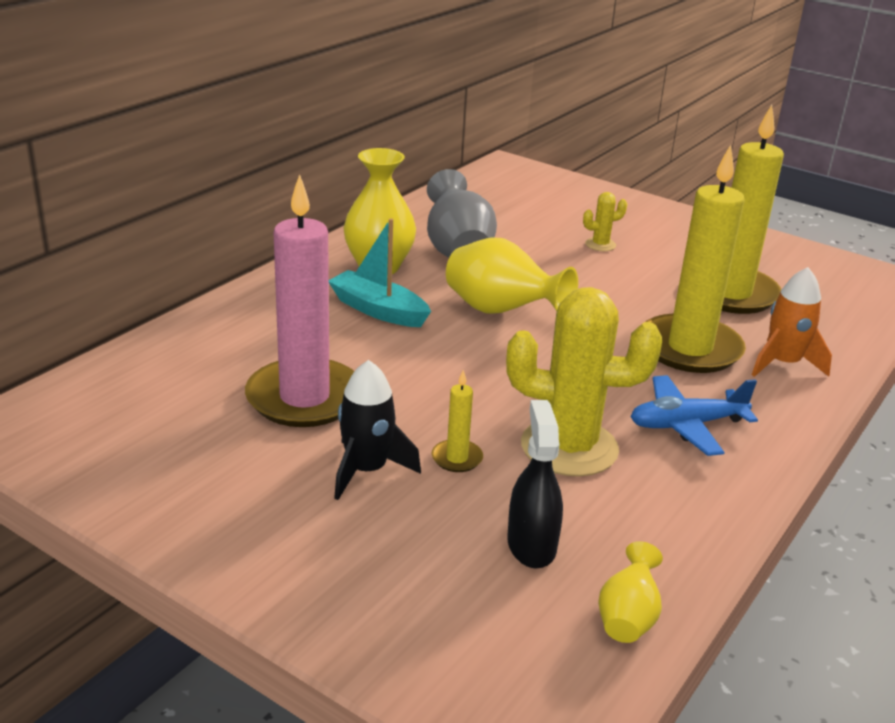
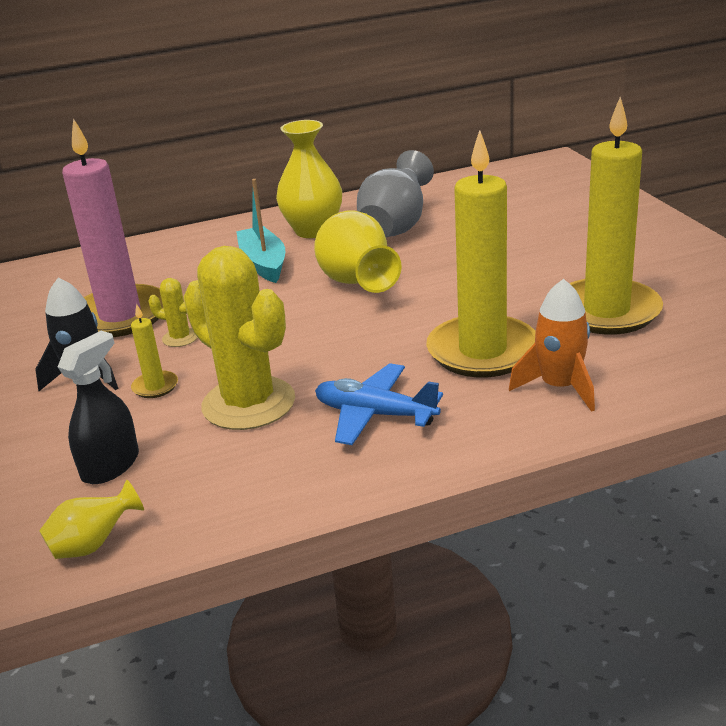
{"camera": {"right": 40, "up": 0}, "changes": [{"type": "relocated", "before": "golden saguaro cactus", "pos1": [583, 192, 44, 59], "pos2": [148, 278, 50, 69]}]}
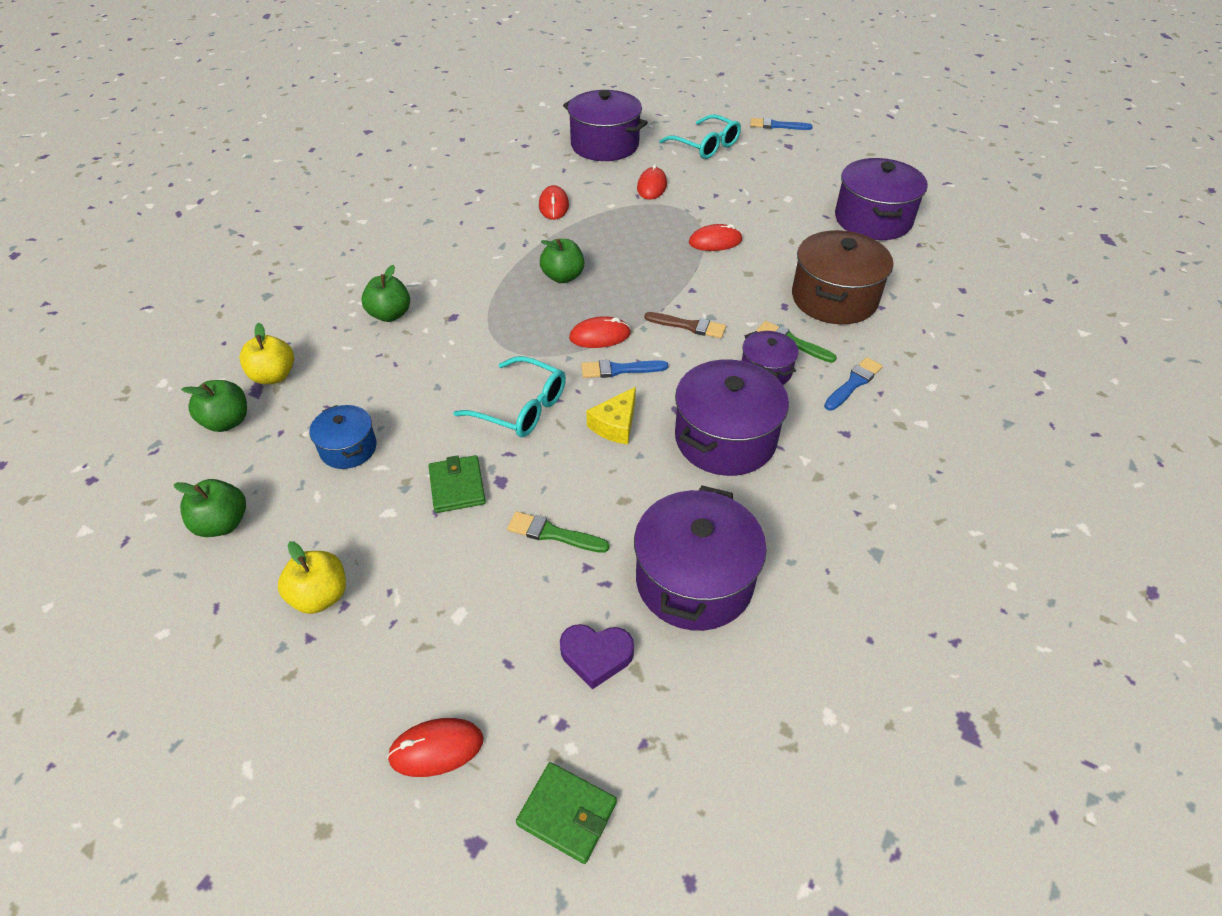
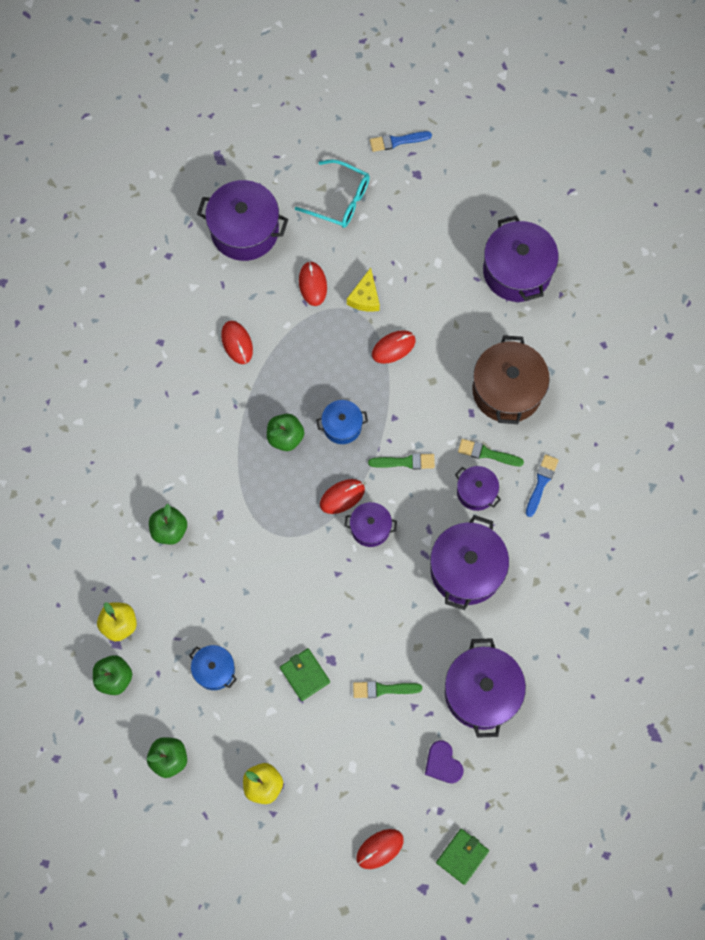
{"camera": {"right": -20, "up": 25}, "changes": [{"type": "appeared", "after": "royal blue stockpot", "pos2": [316, 400, 52, 44]}, {"type": "exchanged", "before": "royal blue paintbrush", "after": "purple stockpot", "pos1": [581, 360, 87, 18], "pos2": [345, 502, 52, 45]}, {"type": "relocated", "before": "golden cheese wedge", "pos1": [586, 387, 50, 58], "pos2": [347, 268, 33, 44]}, {"type": "colour", "before": "brown paintbrush", "after": "emerald paintbrush", "pos1": [644, 312, 82, 26], "pos2": [368, 453, 67, 16]}, {"type": "spun", "before": "purple heart shape", "pos1": [560, 624, 74, 65], "pos2": [425, 740, 39, 43], "turn": 75}, {"type": "spun", "before": "emerald wallet", "pos1": [516, 762, 101, 102], "pos2": [436, 829, 53, 56], "turn": -60}, {"type": "missing", "before": "teal glasses", "pos1": [453, 356, 113, 81]}]}
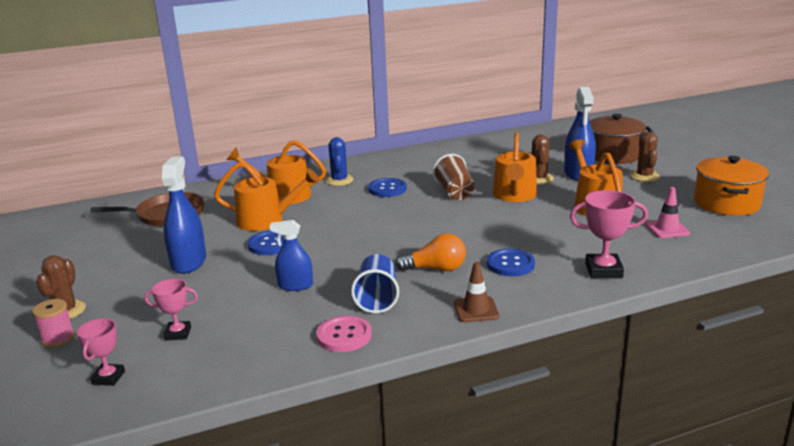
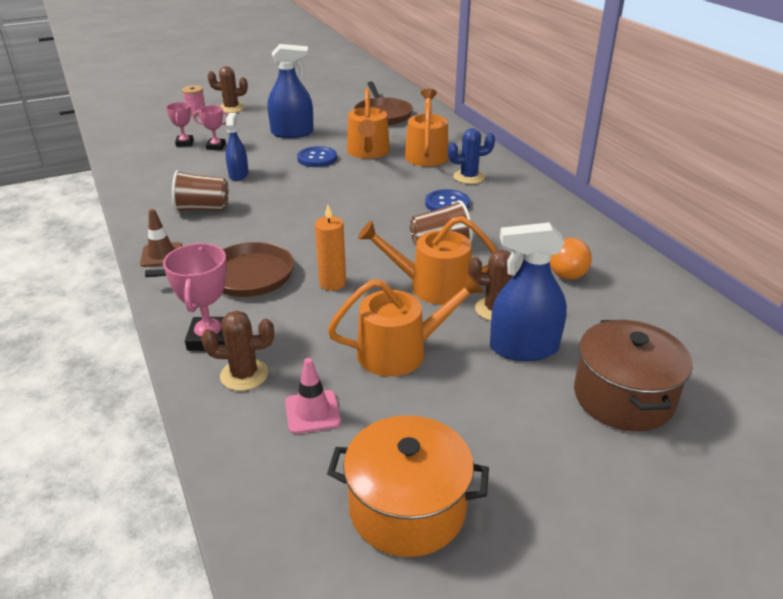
{"camera": {"right": 85, "up": 10}, "changes": [{"type": "exchanged", "before": "royal blue sewing button", "after": "brown frying pan", "pos1": [487, 249, 48, 27], "pos2": [145, 242, 149, 55]}, {"type": "colour", "before": "royal blue beaker", "after": "brown beaker", "pos1": [351, 254, 48, 59], "pos2": [172, 170, 56, 42]}, {"type": "relocated", "before": "pink trophy", "pos1": [77, 318, 48, 68], "pos2": [193, 105, 35, 45]}, {"type": "relocated", "before": "brown saguaro cactus", "pos1": [630, 132, 30, 50], "pos2": [201, 311, 73, 80]}, {"type": "appeared", "after": "bright orange candle", "pos2": [315, 205, 31, 86]}, {"type": "relocated", "before": "bright orange bulb", "pos1": [395, 233, 71, 38], "pos2": [550, 238, 42, 42]}, {"type": "missing", "before": "pink sewing button", "pos1": [316, 316, 56, 36]}]}
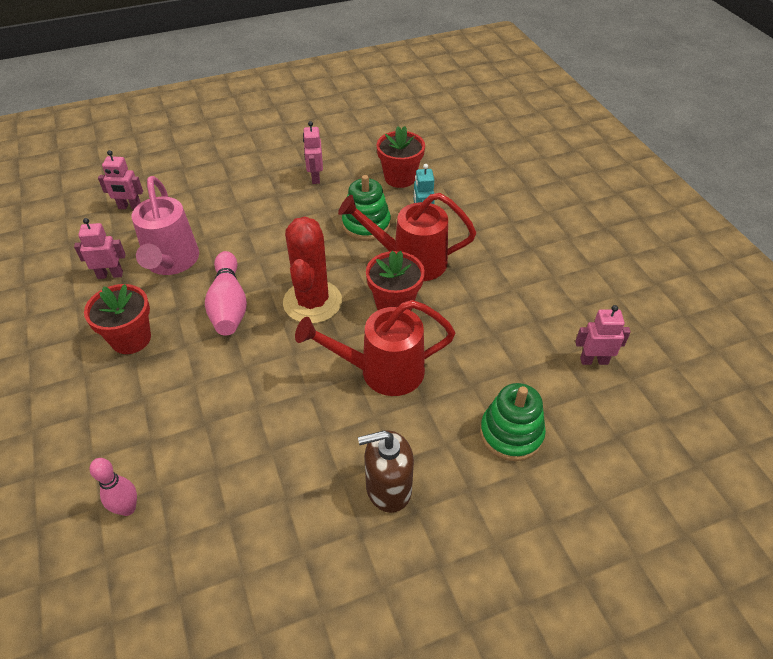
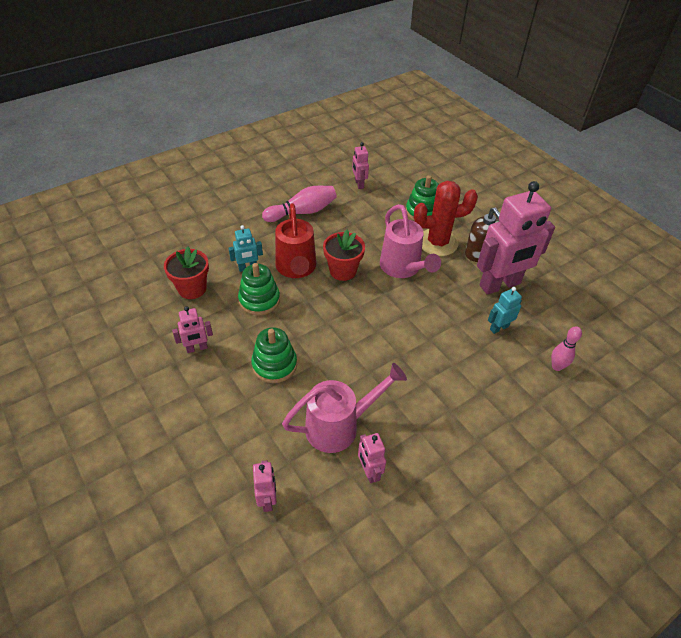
{"camera": {"right": -105, "up": 0}, "changes": [{"type": "appeared", "after": "emerald stacking rings", "pos2": [251, 327, 46, 56]}, {"type": "relocated", "before": "pink bowling pin", "pos1": [205, 251, 42, 85], "pos2": [262, 186, 75, 36]}, {"type": "colour", "before": "red watering can", "after": "pink watering can", "pos1": [295, 300, 160, 96], "pos2": [380, 204, 61, 74]}, {"type": "relocated", "before": "red saguaro cactus", "pos1": [283, 217, 59, 107], "pos2": [414, 181, 64, 75]}, {"type": "appeared", "after": "pink toy robot", "pos2": [477, 181, 78, 114]}, {"type": "appeared", "after": "teal toy robot", "pos2": [488, 287, 34, 47]}, {"type": "missing", "before": "red potted plant", "pos1": [84, 284, 67, 70]}]}
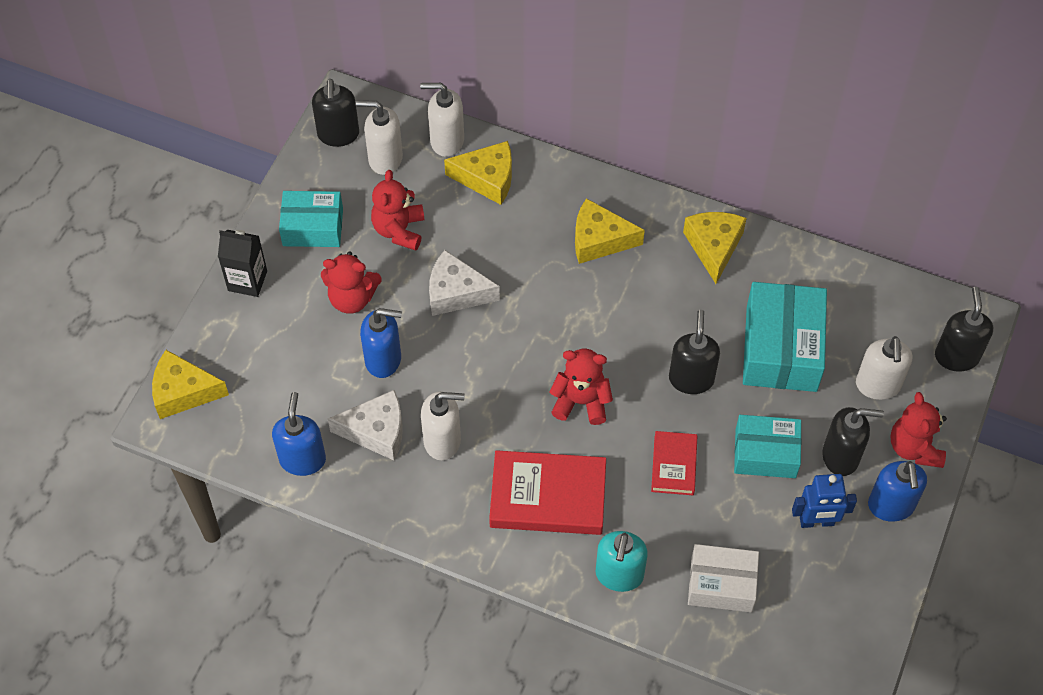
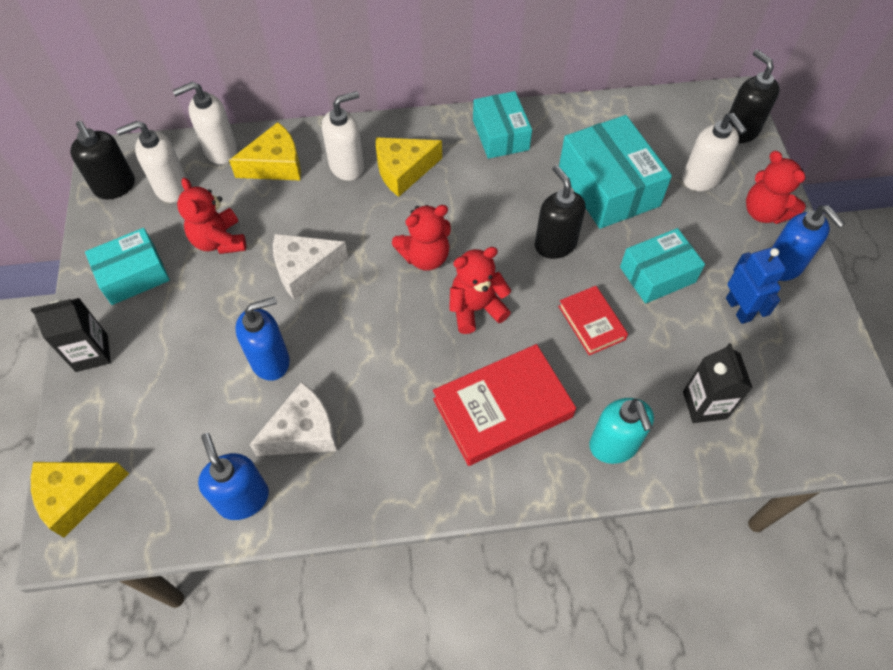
{"camera": {"right": -30, "up": 0}, "changes": [{"type": "relocated", "before": "snow-white pump bottle", "pos1": [421, 392, 44, 68], "pos2": [322, 91, 42, 90]}, {"type": "relocated", "before": "red stuffed bear", "pos1": [321, 251, 61, 63], "pos2": [392, 205, 59, 65]}, {"type": "exchanged", "before": "golden cheese wedge", "after": "teal box", "pos1": [683, 212, 64, 72], "pos2": [473, 91, 59, 68]}, {"type": "exchanged", "before": "snow-white box", "after": "ebony carton", "pos1": [688, 544, 71, 68], "pos2": [683, 343, 70, 80]}, {"type": "spun", "before": "royal blue toy robot", "pos1": [792, 474, 65, 54], "pos2": [726, 248, 60, 76], "turn": -75}, {"type": "missing", "before": "ebony pump bottle", "pos1": [822, 407, 62, 69]}]}
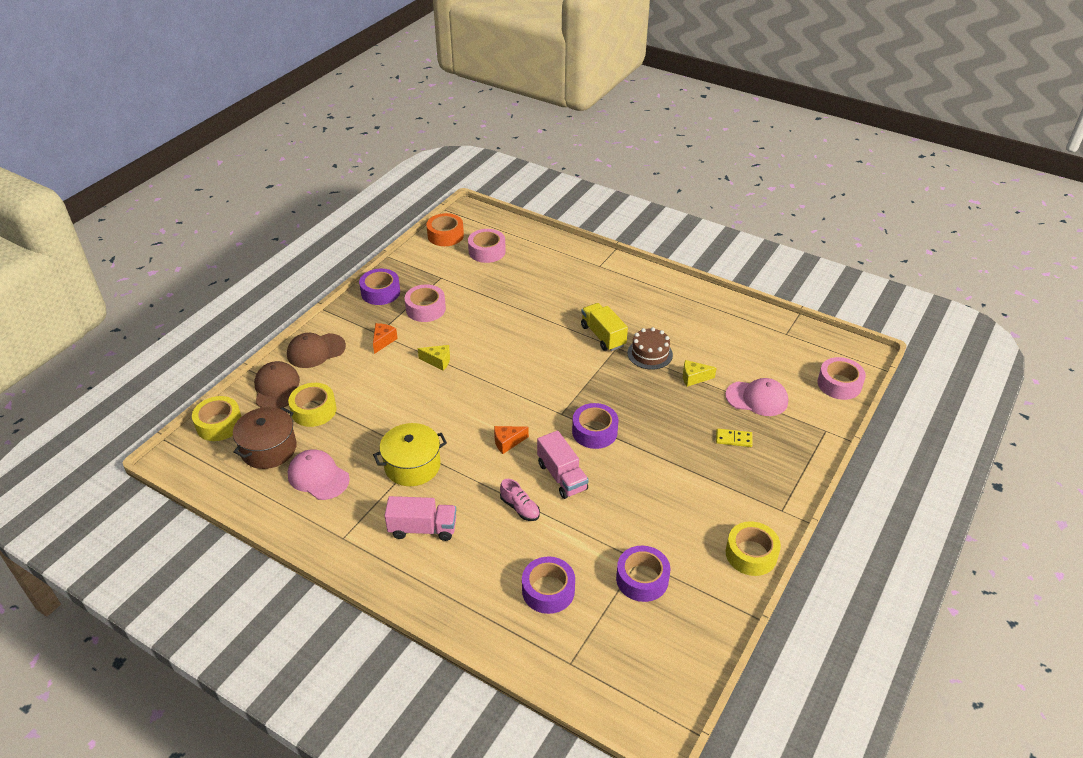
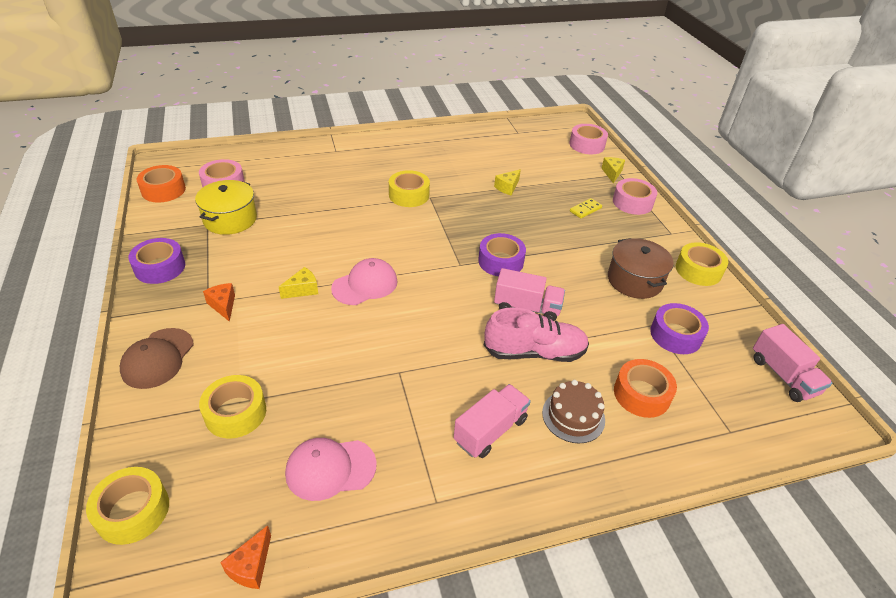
{"camera": {"right": -50, "up": 0}, "changes": [{"type": "relocated", "before": "golden stockpot", "pos1": [373, 423, 74, 63], "pos2": [195, 180, 62, 55]}, {"type": "relocated", "before": "bright orange cheese wedge", "pos1": [494, 426, 35, 28], "pos2": [220, 525, 51, 64]}, {"type": "relocated", "before": "pink peaked cap", "pos1": [725, 378, 63, 38], "pos2": [331, 258, 66, 47]}, {"type": "exchanged", "before": "golden truck", "after": "golden roll of tape", "pos1": [581, 303, 47, 48], "pos2": [389, 170, 41, 37]}, {"type": "size", "before": "pink sneaker", "pos1": [500, 479, 40, 42], "pos2": [484, 307, 105, 55], "scale": 1.88}, {"type": "relocated", "before": "brown layer cake", "pos1": [627, 327, 46, 43], "pos2": [542, 380, 63, 63]}, {"type": "appeared", "after": "golden cheese wedge", "pos2": [601, 157, 24, 26]}, {"type": "relocated", "before": "brown stockpot", "pos1": [233, 407, 64, 62], "pos2": [608, 238, 66, 61]}, {"type": "relocated", "before": "pink roll of tape", "pos1": [404, 284, 42, 38], "pos2": [613, 178, 44, 37]}, {"type": "colour", "before": "purple roll of tape", "after": "bright orange roll of tape", "pos1": [522, 557, 53, 57], "pos2": [614, 359, 63, 59]}, {"type": "appeared", "after": "pink truck", "pos2": [753, 324, 79, 78]}, {"type": "missing", "before": "brown peaked cap", "pos1": [254, 361, 46, 48]}]}
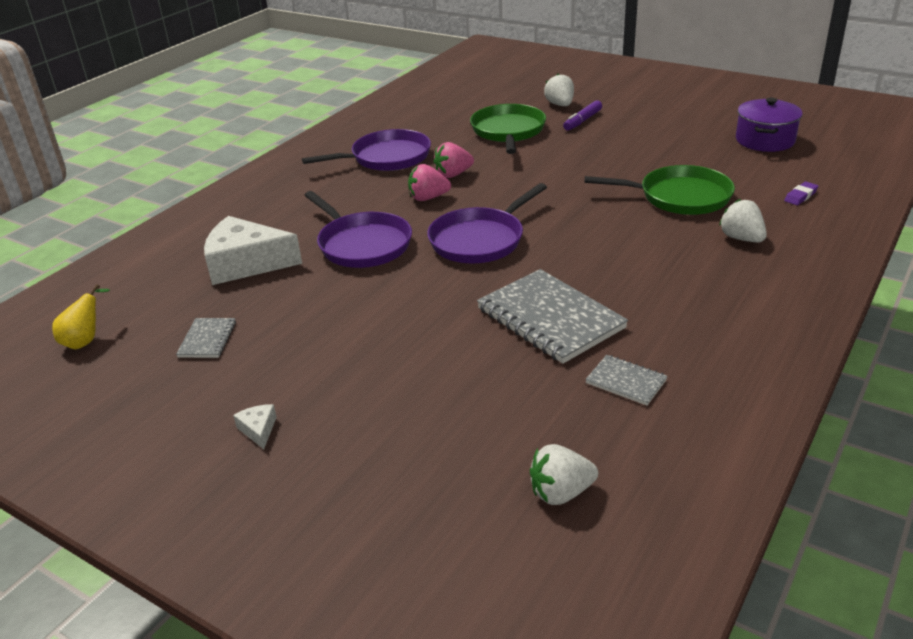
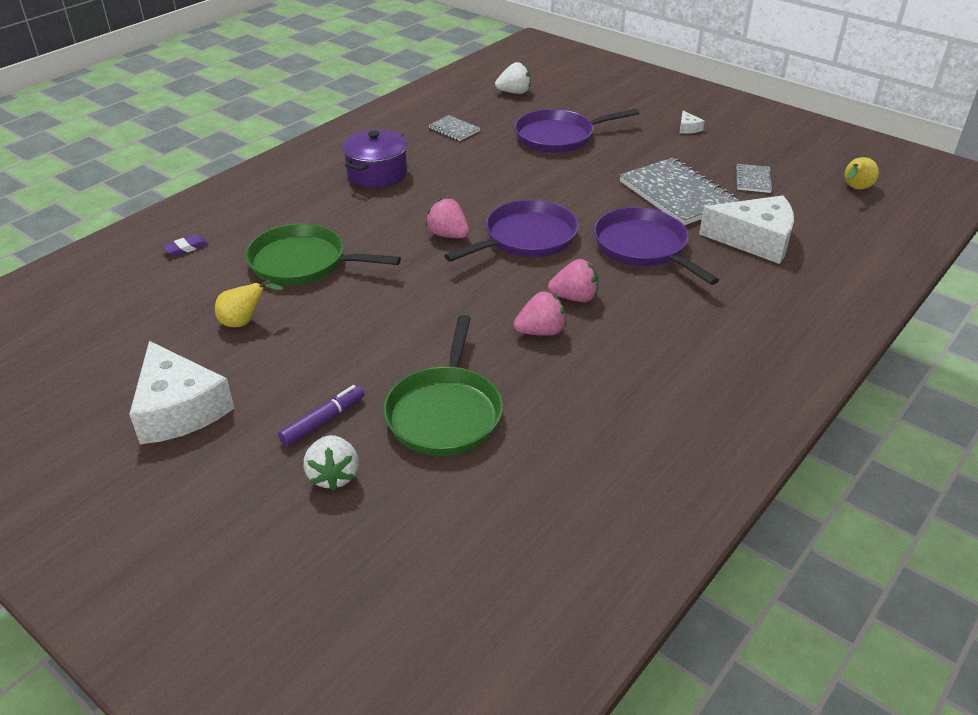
{"camera": {"right": -175, "up": 5}, "changes": [{"type": "appeared", "after": "snow-white cheese wedge", "pos2": [129, 341, 105, 103]}, {"type": "appeared", "after": "golden toy pear", "pos2": [215, 279, 69, 48]}, {"type": "relocated", "before": "purple stockpot", "pos1": [736, 98, 67, 54], "pos2": [342, 130, 65, 58]}, {"type": "appeared", "after": "pink berry", "pos2": [426, 199, 43, 39]}, {"type": "relocated", "before": "purple frying pan", "pos1": [302, 129, 129, 42], "pos2": [514, 109, 125, 44]}, {"type": "relocated", "before": "grey notebook", "pos1": [477, 269, 151, 95], "pos2": [619, 158, 120, 67]}, {"type": "missing", "before": "snow-white berry", "pos1": [719, 199, 48, 43]}]}
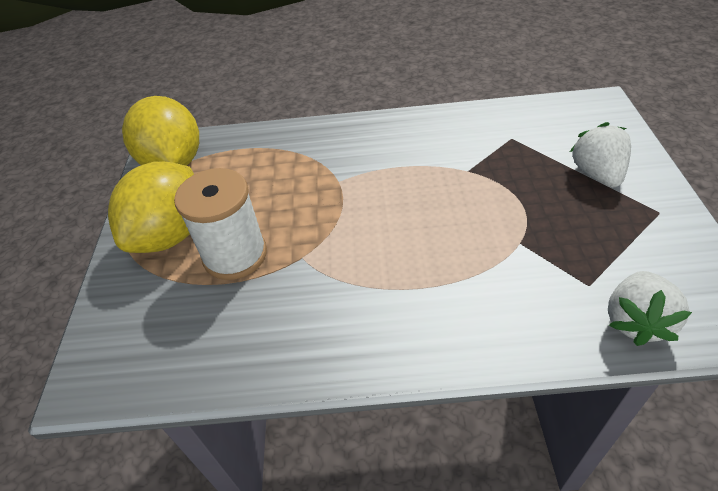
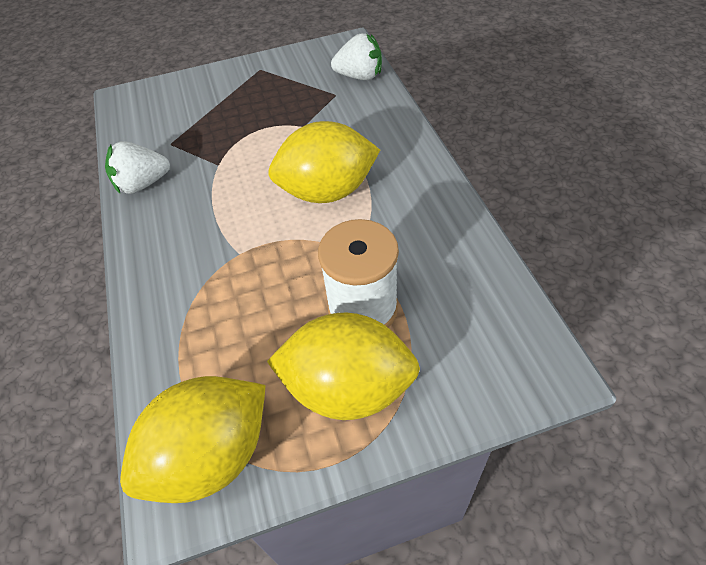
{"camera": {"right": -105, "up": 5}, "changes": [{"type": "relocated", "before": "snow-white berry", "pos1": [570, 122, 61, 66], "pos2": [105, 141, 65, 53]}, {"type": "appeared", "after": "golden toy lemon", "pos2": [268, 121, 112, 82]}]}
